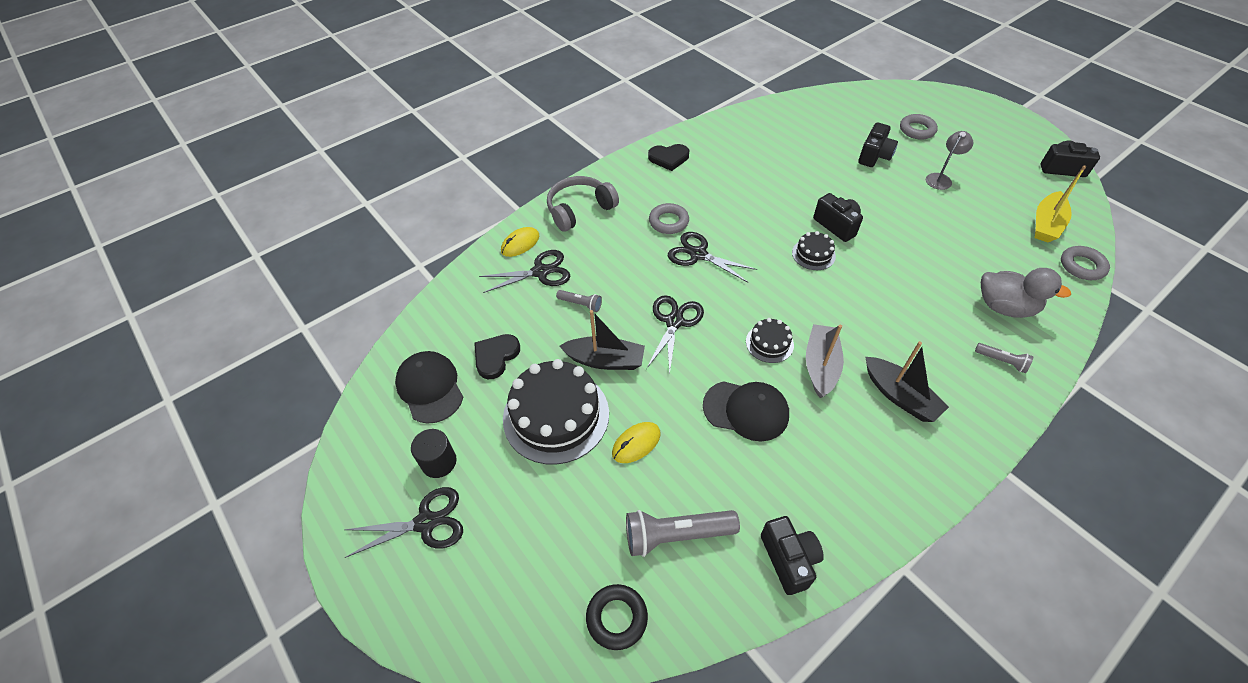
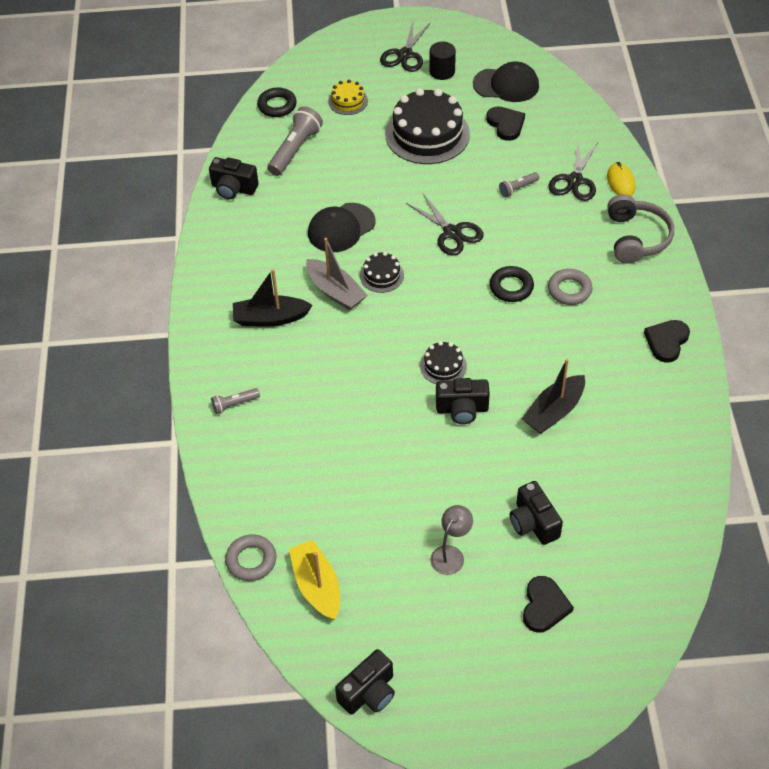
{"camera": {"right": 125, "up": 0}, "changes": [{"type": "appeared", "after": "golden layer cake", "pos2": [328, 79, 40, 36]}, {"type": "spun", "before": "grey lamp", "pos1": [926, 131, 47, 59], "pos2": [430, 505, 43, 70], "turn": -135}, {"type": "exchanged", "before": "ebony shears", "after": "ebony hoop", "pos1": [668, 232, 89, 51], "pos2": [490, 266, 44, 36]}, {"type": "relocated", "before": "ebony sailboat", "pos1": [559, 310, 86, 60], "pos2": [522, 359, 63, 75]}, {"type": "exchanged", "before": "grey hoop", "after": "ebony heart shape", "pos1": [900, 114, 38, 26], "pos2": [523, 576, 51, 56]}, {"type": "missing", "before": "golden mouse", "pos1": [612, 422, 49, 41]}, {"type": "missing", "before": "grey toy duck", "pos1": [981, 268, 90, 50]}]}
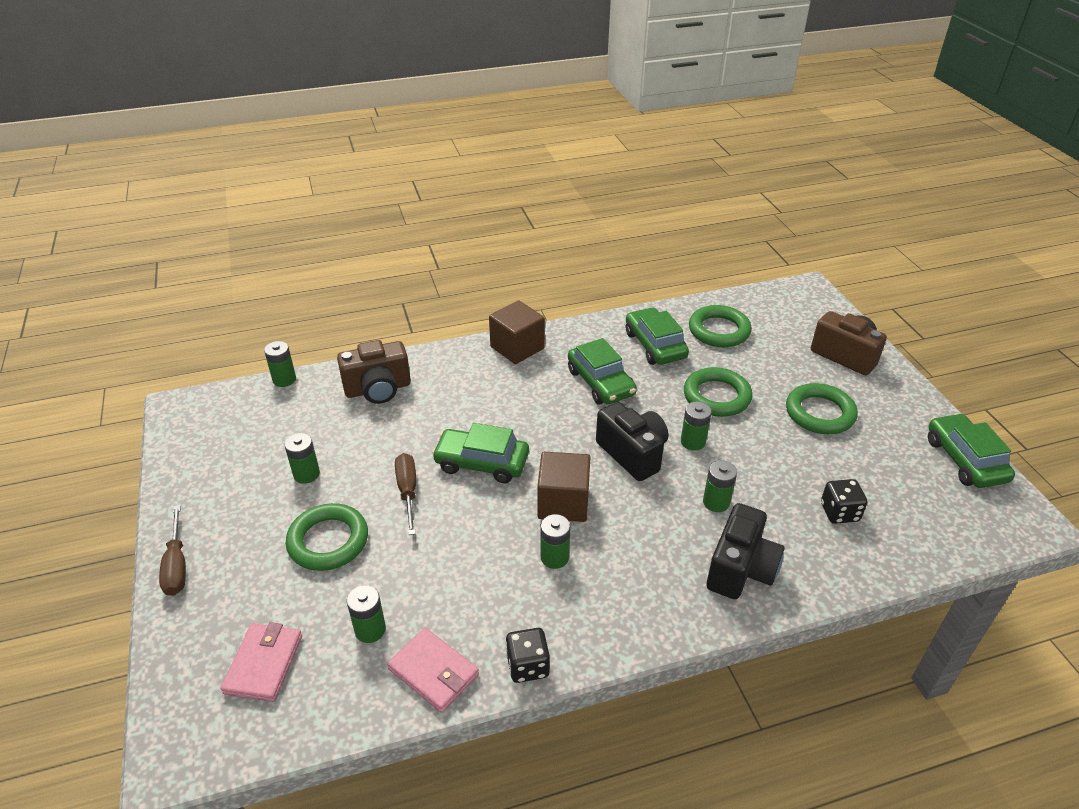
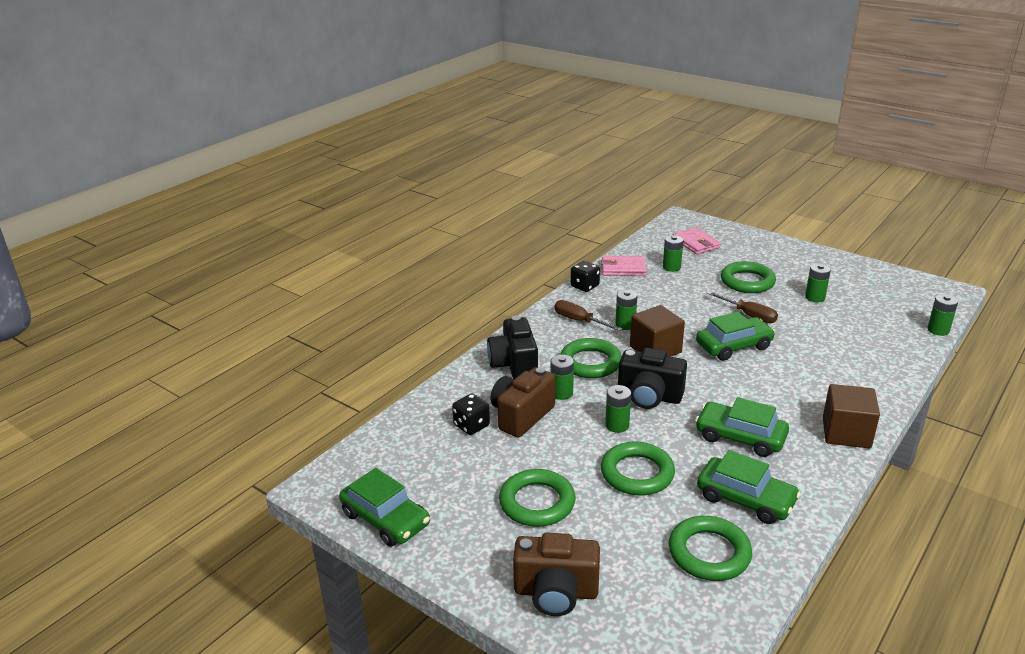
{"camera": {"right": 145, "up": -10}, "changes": [{"type": "relocated", "before": "brown photo camera", "pos1": [337, 340, 74, 64], "pos2": [490, 367, 65, 71]}, {"type": "relocated", "before": "brown hand screwdriver", "pos1": [159, 505, 27, 91], "pos2": [555, 300, 68, 31]}, {"type": "appeared", "after": "emerald hoop", "pos2": [560, 338, 62, 40]}]}
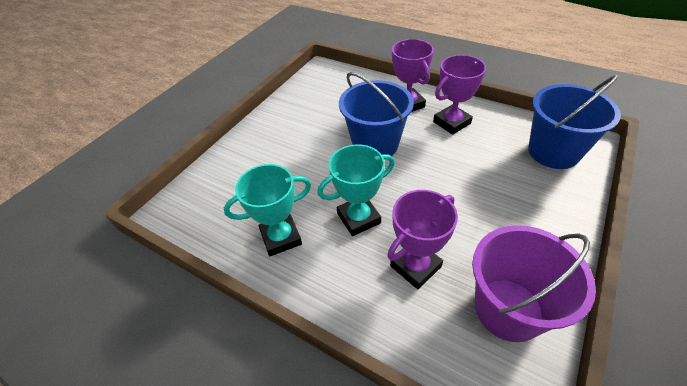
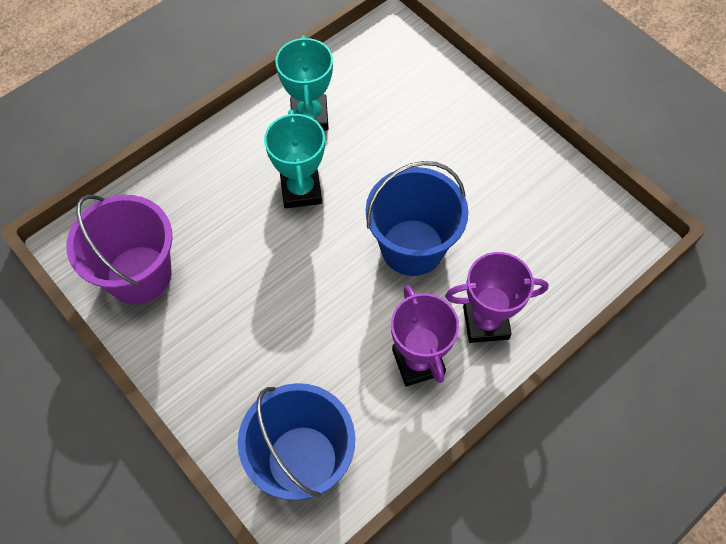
{"camera": {"right": 105, "up": 15}, "changes": [{"type": "missing", "before": "purple trophy", "pos1": [387, 190, 71, 99]}]}
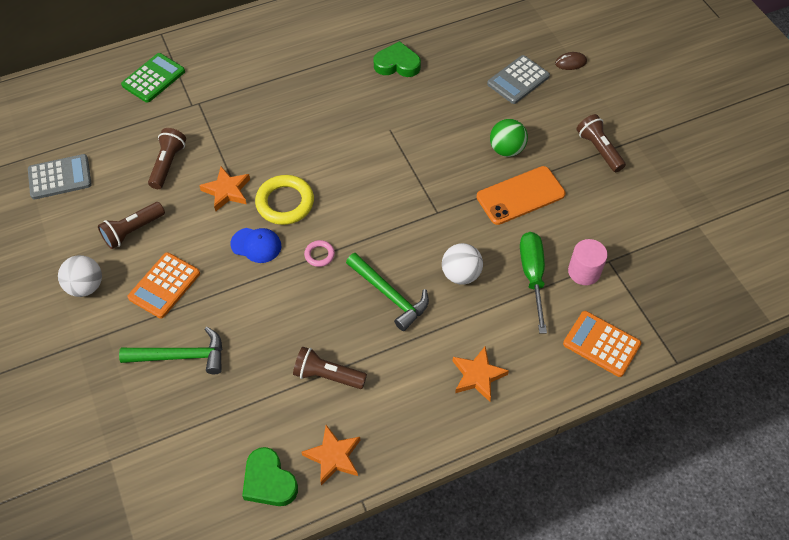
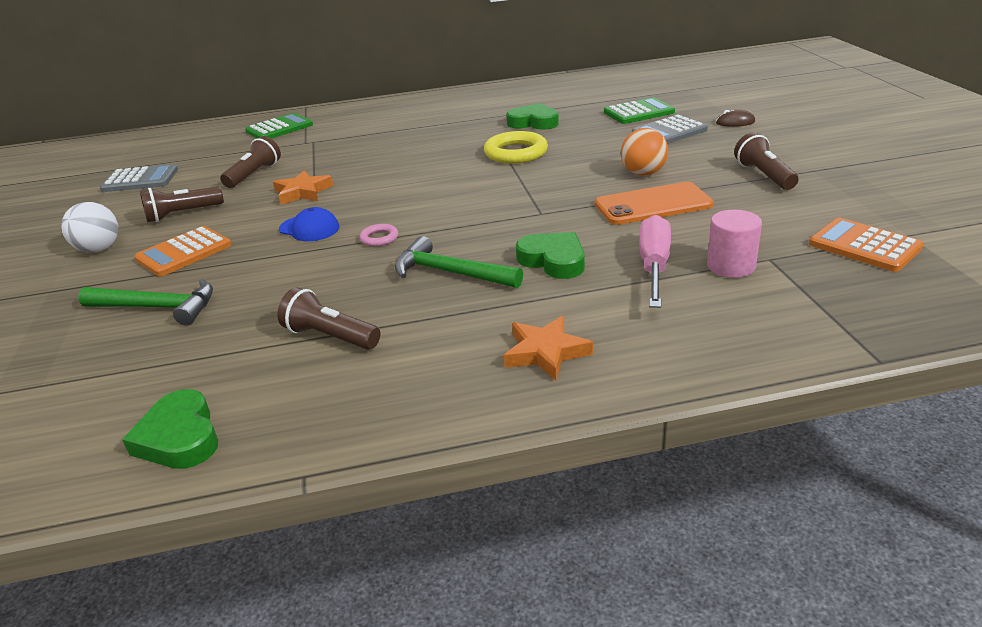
{"camera": {"right": 15, "up": -25}, "changes": [{"type": "spun", "before": "emerald carpenter's hammer", "pos1": [346, 253, 83, 78], "pos2": [395, 236, 128, 52], "turn": 150}, {"type": "relocated", "before": "golden hoop", "pos1": [255, 175, 59, 50], "pos2": [484, 131, 64, 33]}, {"type": "exchanged", "before": "snow-white ball", "after": "emerald heart shape", "pos1": [442, 243, 41, 42], "pos2": [516, 232, 69, 47]}, {"type": "appeared", "after": "emerald calculator", "pos2": [604, 97, 71, 27]}, {"type": "colour", "before": "emerald ball", "after": "bright orange ball", "pos1": [490, 119, 38, 38], "pos2": [621, 128, 47, 48]}, {"type": "colour", "before": "emerald hand screwdriver", "after": "pink hand screwdriver", "pos1": [520, 232, 27, 102], "pos2": [639, 215, 32, 93]}, {"type": "relocated", "before": "bright orange calculator", "pos1": [563, 311, 78, 66], "pos2": [809, 218, 115, 54]}, {"type": "missing", "before": "bright orange five-pointed star", "pos1": [301, 425, 59, 61]}]}
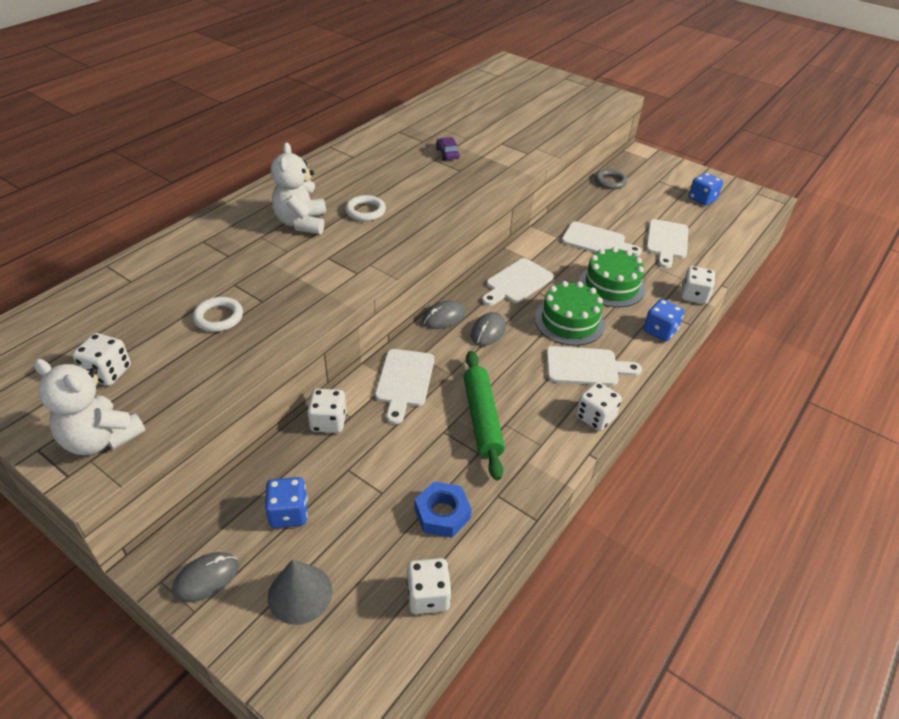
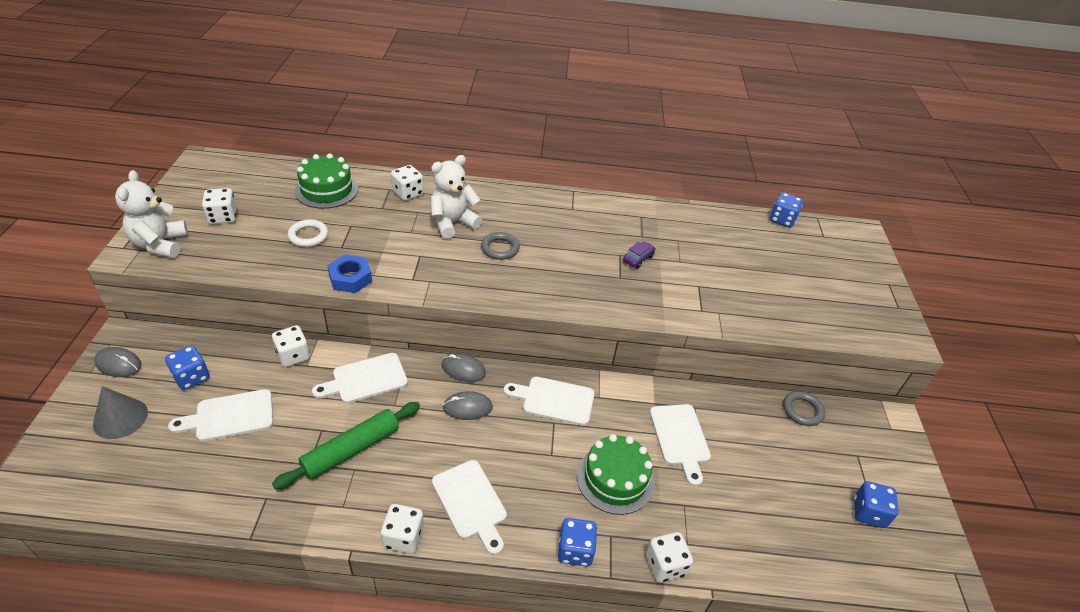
{"camera": {"right": 55, "up": 0}, "changes": [{"type": "relocated", "before": "snow-white cutting board", "pos1": [646, 219, 43, 49], "pos2": [168, 389, 105, 52]}, {"type": "relocated", "before": "emerald layer cake", "pos1": [535, 281, 70, 65], "pos2": [295, 153, 63, 56]}, {"type": "relocated", "before": "royal blue hexagon nut", "pos1": [415, 481, 56, 57], "pos2": [327, 255, 45, 38]}, {"type": "relocated", "before": "snow-white game die", "pos1": [406, 558, 46, 56], "pos2": [391, 165, 33, 36]}, {"type": "colour", "before": "snow-white hoop", "after": "grey hoop", "pos1": [345, 195, 41, 26], "pos2": [481, 232, 39, 28]}, {"type": "appeared", "after": "royal blue game die", "pos2": [770, 192, 33, 36]}]}
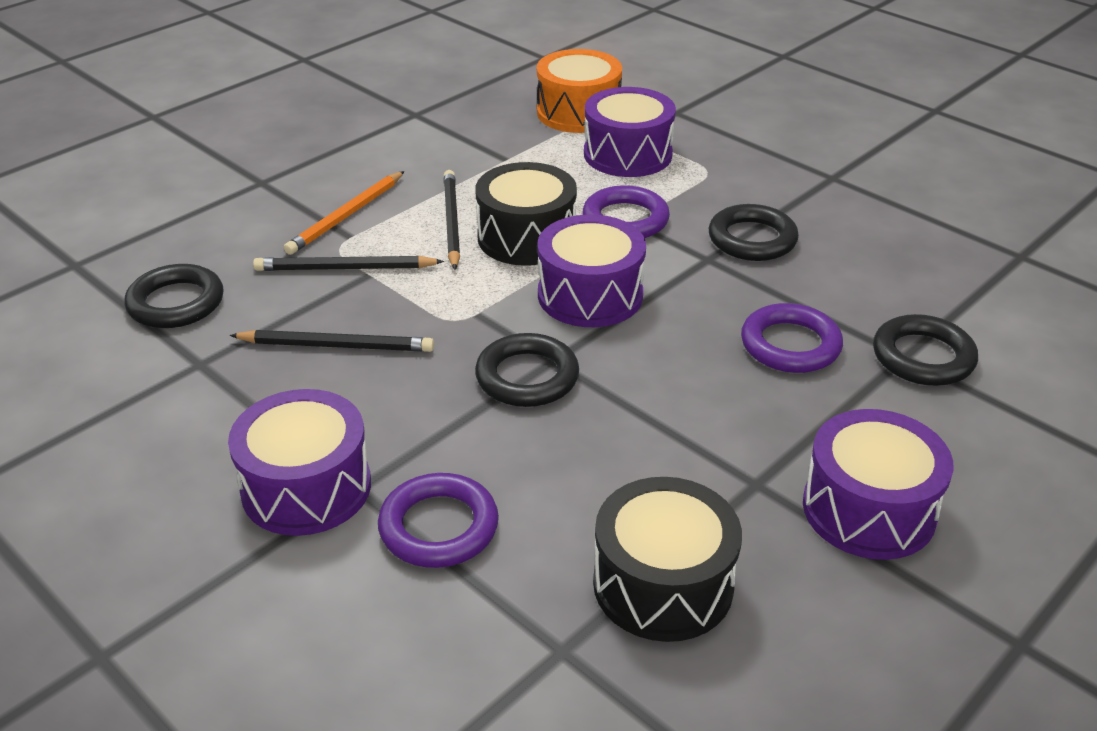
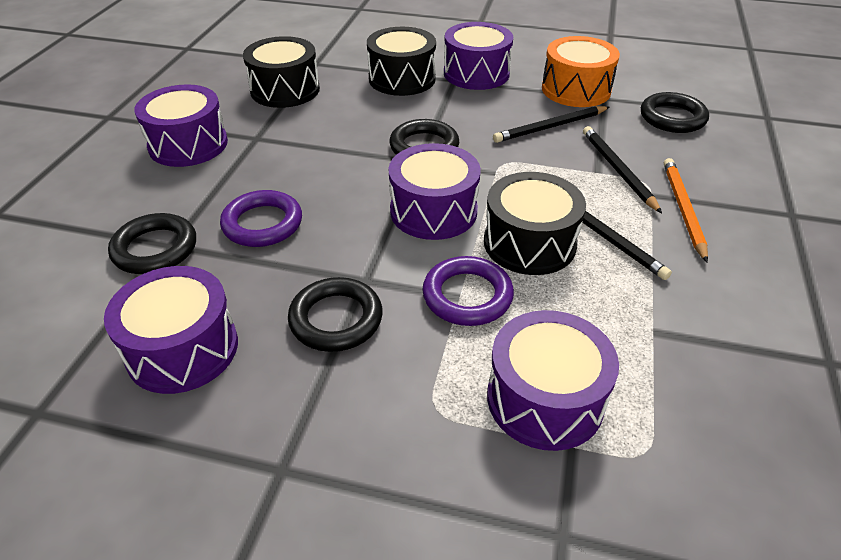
{"camera": {"right": 150, "up": 5}, "changes": [{"type": "appeared", "after": "purple toy drum", "pos2": [104, 266, 134, 128]}, {"type": "exchanged", "before": "purple hoop", "after": "ebony toy drum", "pos1": [378, 473, 121, 95], "pos2": [367, 27, 69, 69]}, {"type": "relocated", "before": "bright orange toy drum", "pos1": [537, 49, 85, 84], "pos2": [542, 36, 78, 71]}, {"type": "spun", "before": "ebony pencil", "pos1": [253, 256, 191, 15], "pos2": [583, 126, 79, 87], "turn": -75}]}
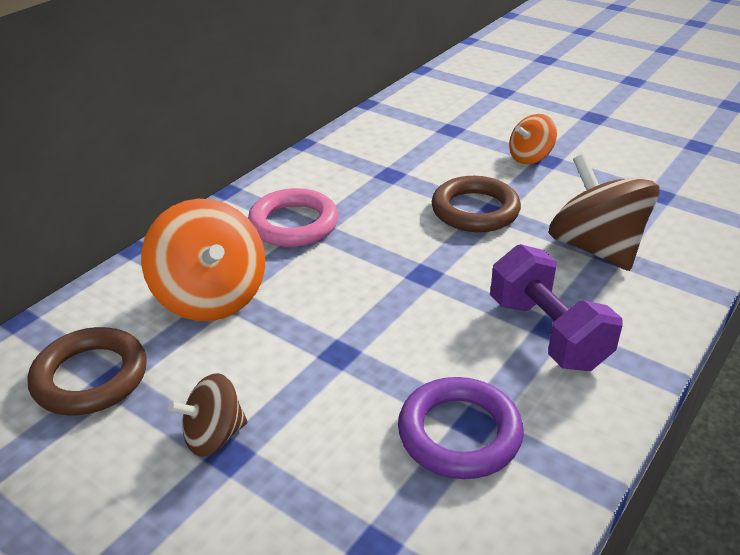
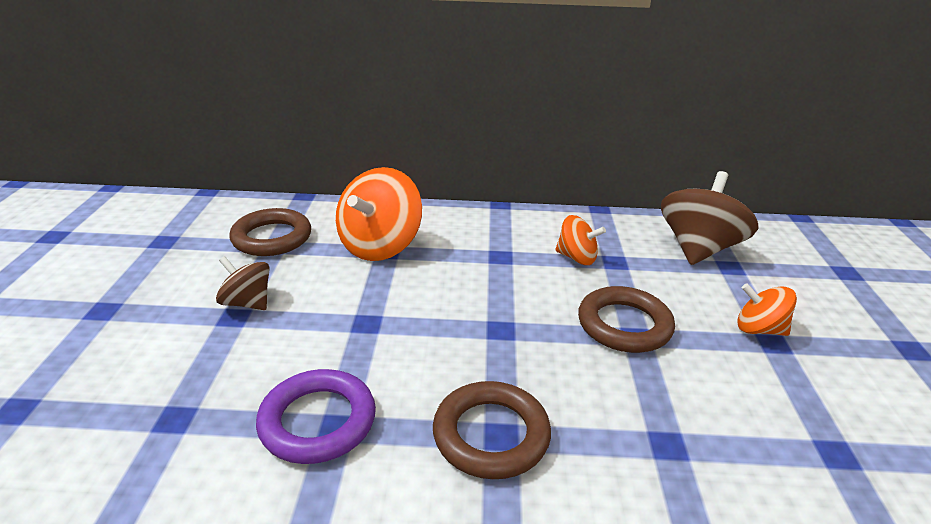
{"camera": {"right": 55, "up": -5}, "changes": [{"type": "exchanged", "before": "purple dumbbell", "after": "brown hoop", "pos1": [490, 244, 132, 127], "pos2": [433, 381, 118, 98]}, {"type": "appeared", "after": "bright orange toy top", "pos2": [555, 215, 51, 50]}, {"type": "relocated", "before": "brown toy top", "pos1": [549, 154, 111, 117], "pos2": [661, 171, 97, 94]}, {"type": "missing", "before": "pink hoop", "pos1": [248, 188, 90, 59]}]}
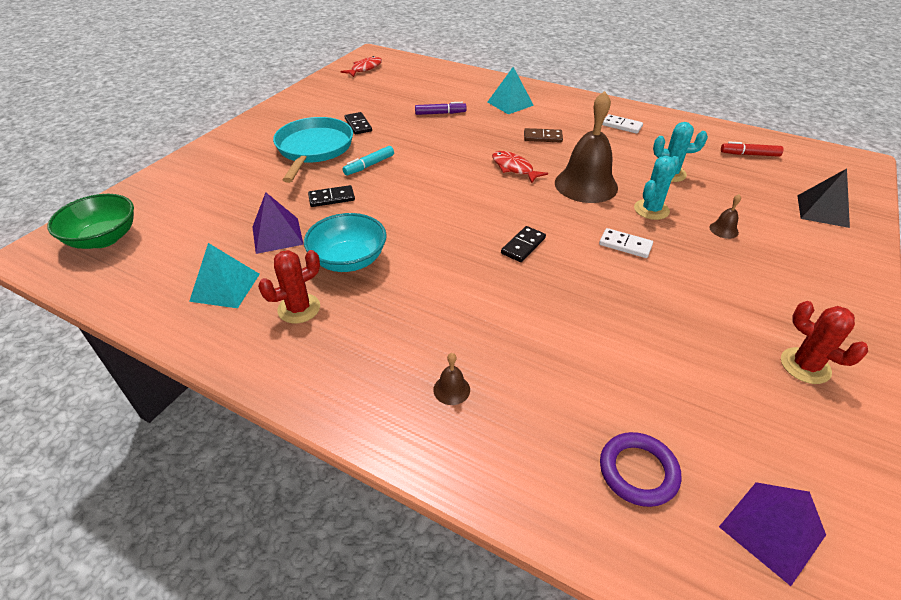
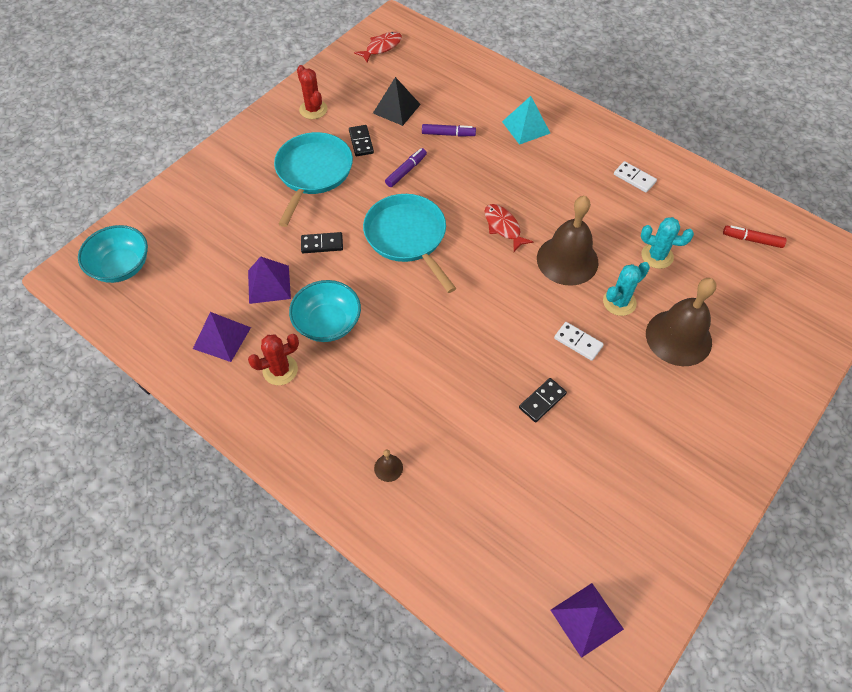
{"camera": {"right": 10, "up": 15}, "changes": [{"type": "colour", "before": "emerald bowl", "after": "teal bowl", "pos1": [47, 194, 87, 55], "pos2": [78, 225, 70, 58]}, {"type": "colour", "before": "teal pyramid shape", "after": "purple pyramid shape", "pos1": [189, 243, 71, 65], "pos2": [193, 312, 58, 50]}, {"type": "relocated", "before": "red saguaro cactus", "pos1": [781, 301, 87, 83], "pos2": [297, 65, 30, 54]}, {"type": "appeared", "after": "teal frying pan", "pos2": [363, 194, 93, 99]}, {"type": "relocated", "before": "ebony pyramid shape", "pos1": [797, 169, 53, 59], "pos2": [373, 77, 48, 49]}, {"type": "appeared", "after": "purple marker pen", "pos2": [385, 148, 42, 39]}, {"type": "relocated", "before": "ebony domino piece", "pos1": [501, 226, 45, 36], "pos2": [519, 378, 48, 44]}, {"type": "size", "before": "brown hand bell", "pos1": [709, 194, 32, 45], "pos2": [646, 278, 70, 88], "scale": 2.5}, {"type": "missing", "before": "teal marker pen", "pos1": [342, 146, 52, 30]}, {"type": "missing", "before": "brown domino piece", "pos1": [524, 128, 39, 15]}, {"type": "missing", "before": "purple hoop", "pos1": [600, 432, 81, 75]}]}
